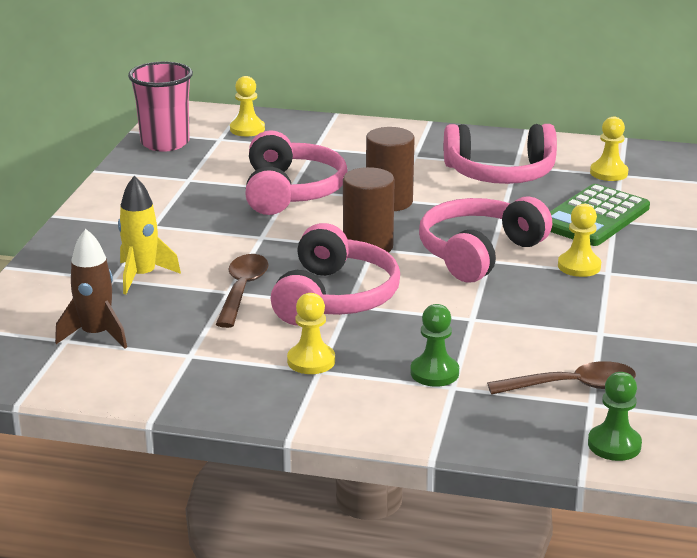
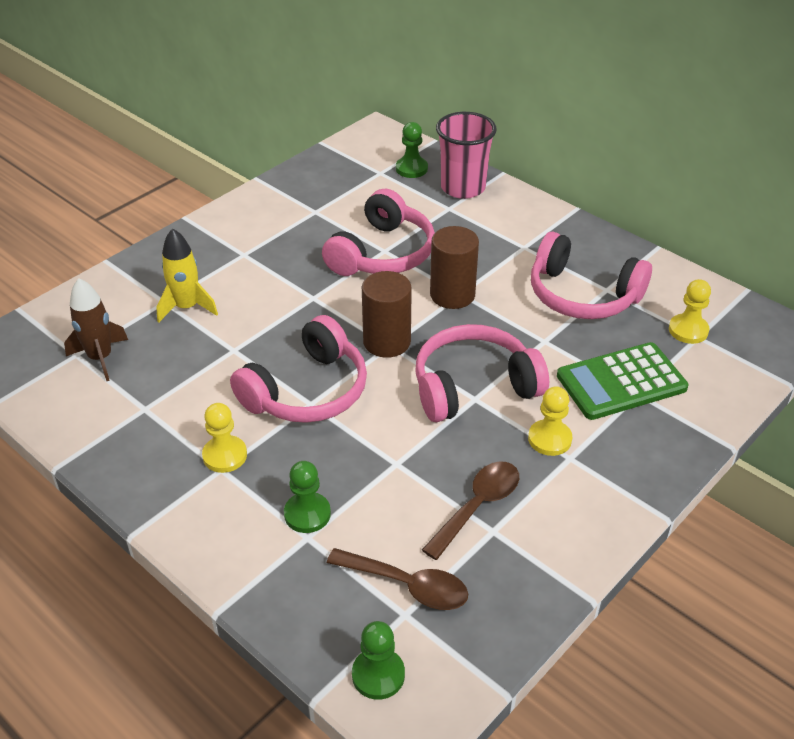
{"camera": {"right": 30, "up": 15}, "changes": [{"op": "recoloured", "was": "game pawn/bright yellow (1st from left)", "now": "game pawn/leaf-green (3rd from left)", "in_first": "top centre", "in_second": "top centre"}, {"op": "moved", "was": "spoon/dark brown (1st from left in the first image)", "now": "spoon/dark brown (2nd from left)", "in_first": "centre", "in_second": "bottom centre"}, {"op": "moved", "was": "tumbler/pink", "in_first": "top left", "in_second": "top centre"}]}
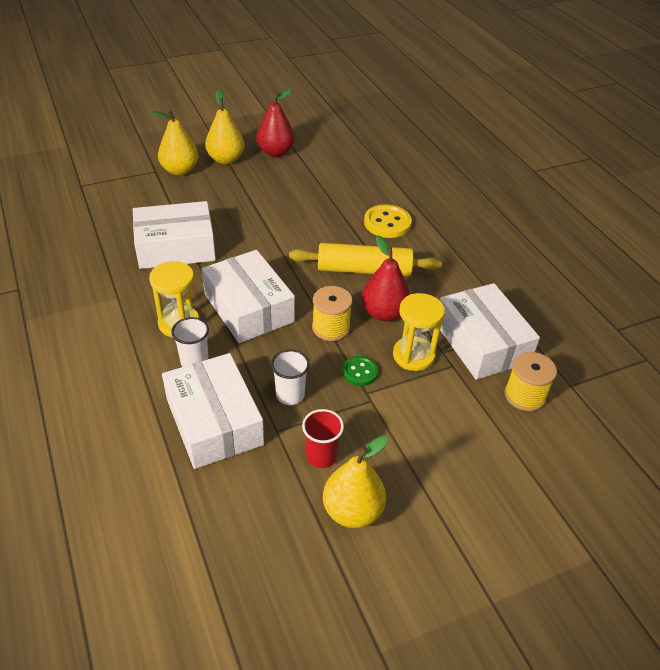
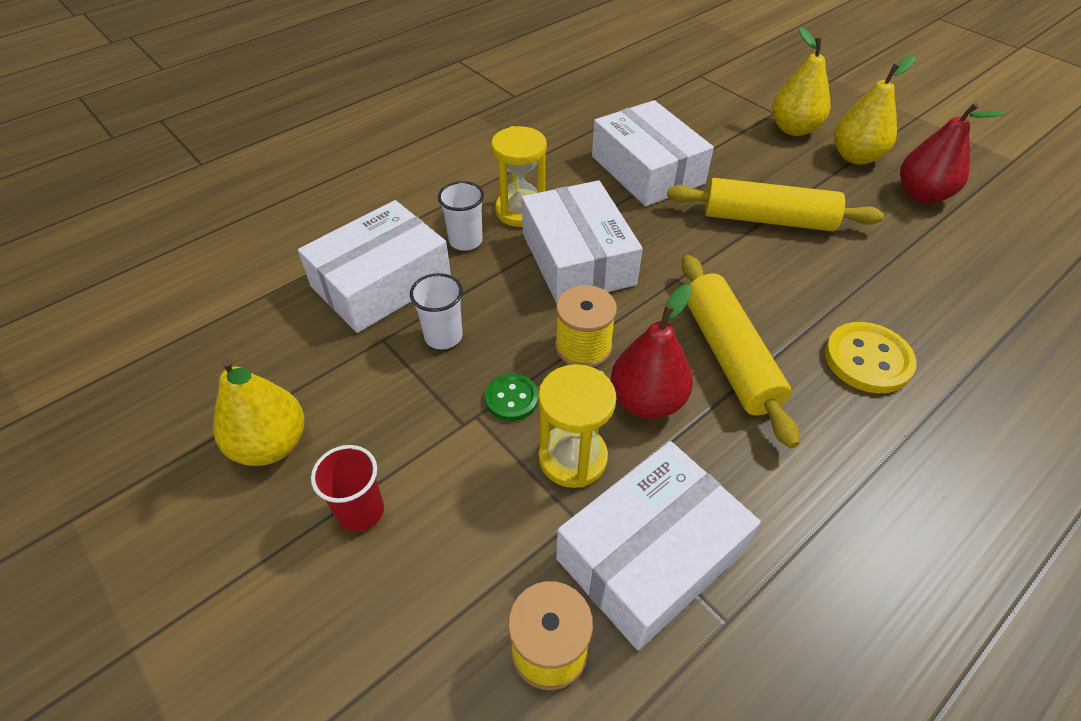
{"camera": {"right": 75, "up": 5}, "changes": [{"op": "moved", "was": "tumbler/red", "in_first": "centre", "in_second": "bottom left"}, {"op": "turned", "was": "package/white (3rd from left in the first image)", "in_first": "centre", "in_second": "centre", "clockwise": -60}, {"op": "added", "now": "rolling pin/bright yellow (2nd from left)", "in_second": "top right"}]}
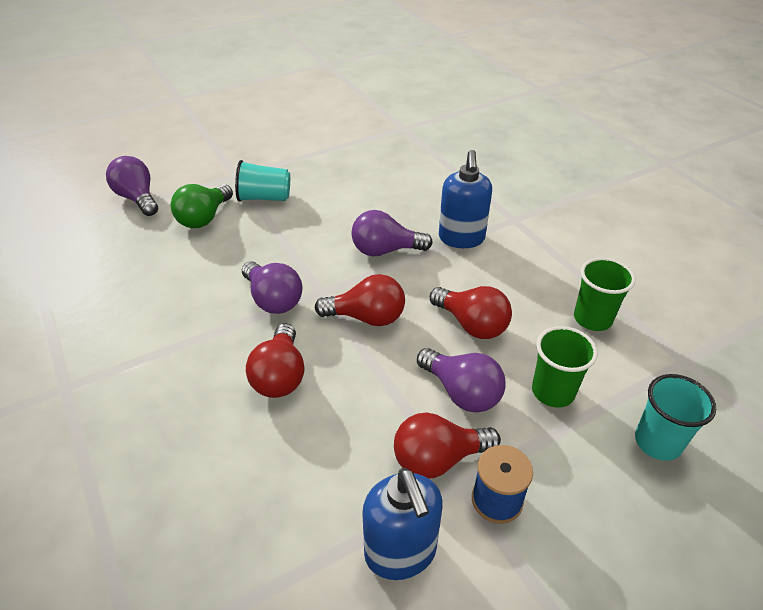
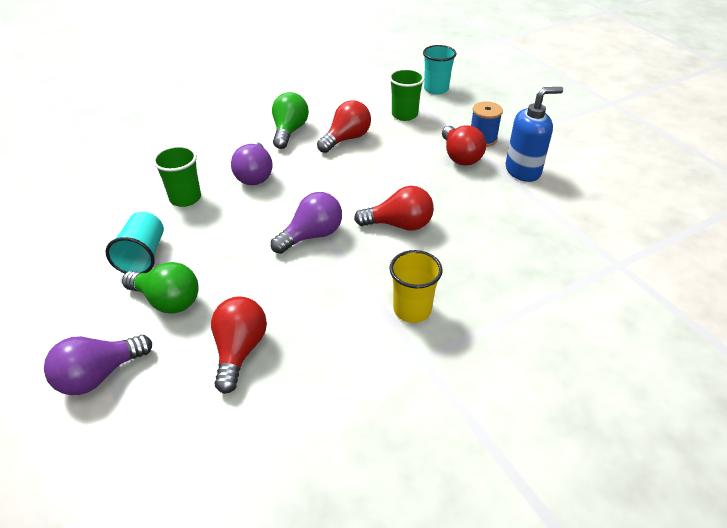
{"camera": {"right": -90, "up": 0}, "changes": [{"op": "moved", "was": "tumbler/leaf-green (2nd from left in the first image)", "now": "tumbler/leaf-green (1st from left)", "in_first": "middle right", "in_second": "middle left"}, {"op": "moved", "was": "light bulb/red (2nd from left in the first image)", "now": "light bulb/red (1st from left)", "in_first": "centre", "in_second": "middle left"}, {"op": "added", "now": "light bulb/leaf-green (2nd from left)", "in_second": "top centre"}, {"op": "added", "now": "tumbler/bright yellow", "in_second": "centre"}, {"op": "removed", "was": "light bulb/purple (4th from left)", "in_first": "centre"}, {"op": "removed", "was": "soap pump/cobalt (2nd from left)", "in_first": "top centre"}]}
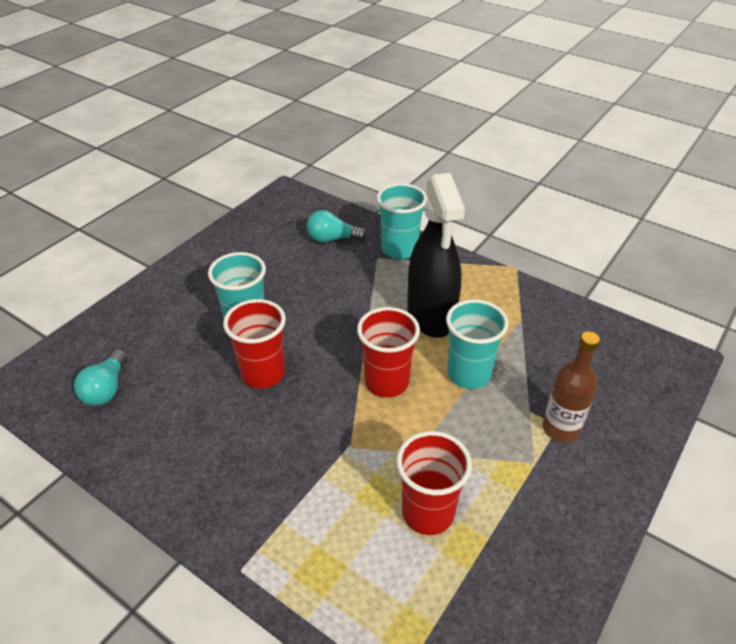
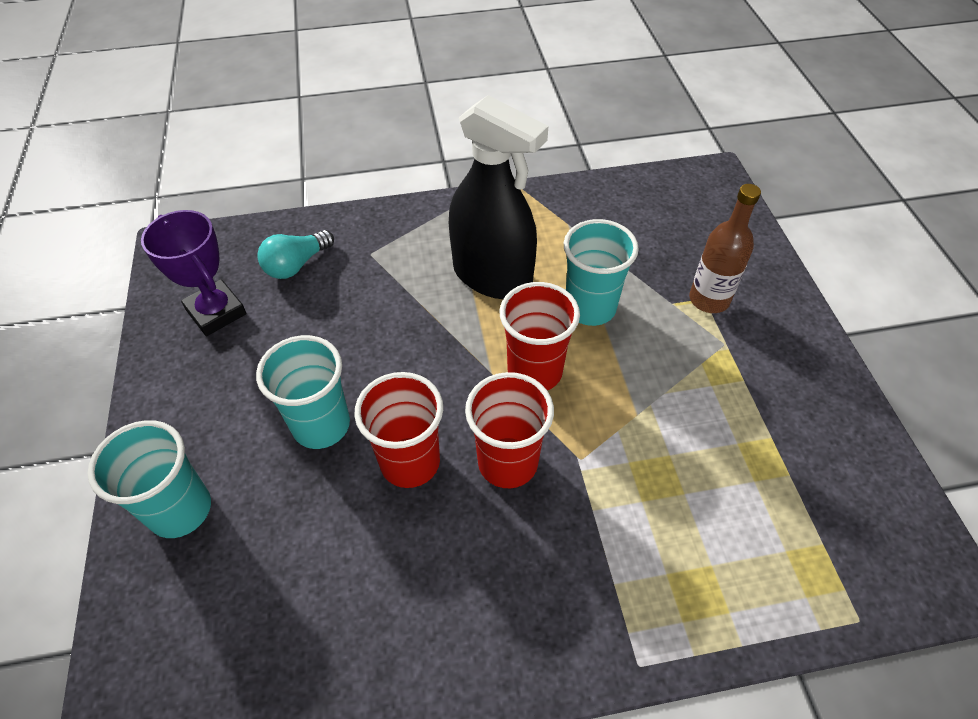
{"camera": {"right": -45, "up": 10}, "changes": [{"op": "moved", "was": "tumbler/teal (2nd from left in the first image)", "now": "tumbler/teal (1st from left)", "in_first": "centre", "in_second": "middle left"}, {"op": "added", "now": "award cup/purple", "in_second": "middle left"}, {"op": "moved", "was": "tumbler/red (3rd from left in the first image)", "now": "tumbler/red (2nd from left)", "in_first": "bottom centre", "in_second": "centre"}, {"op": "removed", "was": "light bulb/teal (1st from left)", "in_first": "middle left"}]}
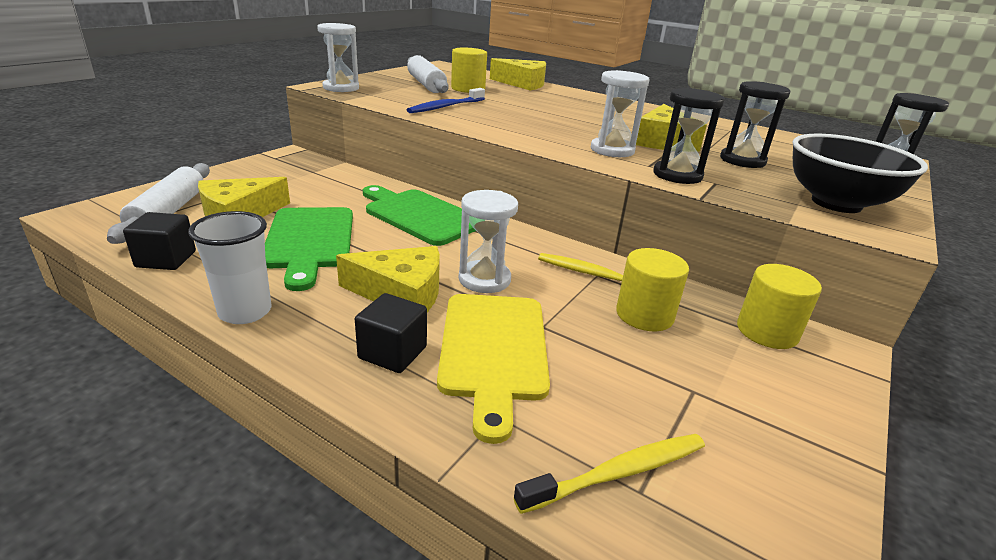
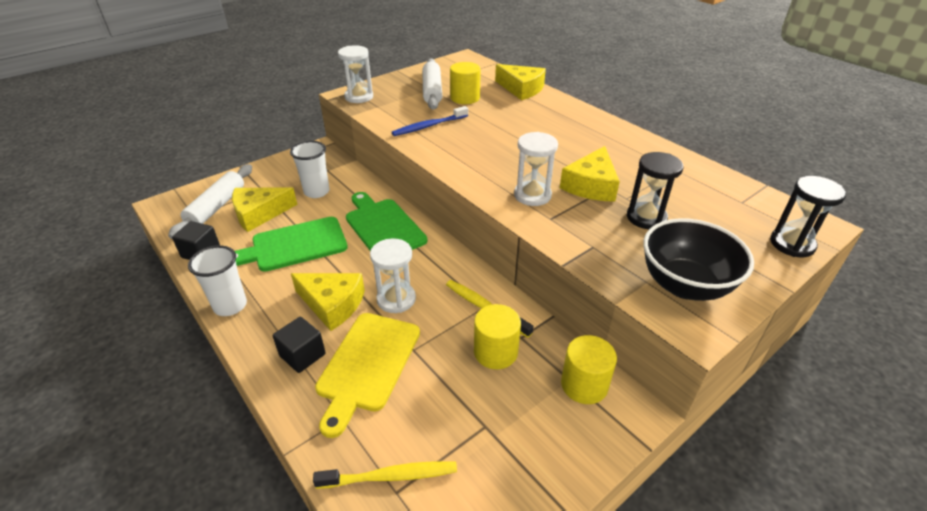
{"camera": {"right": 20, "up": 10}, "changes": [{"op": "turned", "was": "chopping board/leaf-green (1st from left)", "in_first": "middle left", "in_second": "middle left", "clockwise": 60}, {"op": "added", "now": "tumbler/white (2nd from left)", "in_second": "top centre"}, {"op": "removed", "was": "sandglass/black (1st from left)", "in_first": "top right"}]}
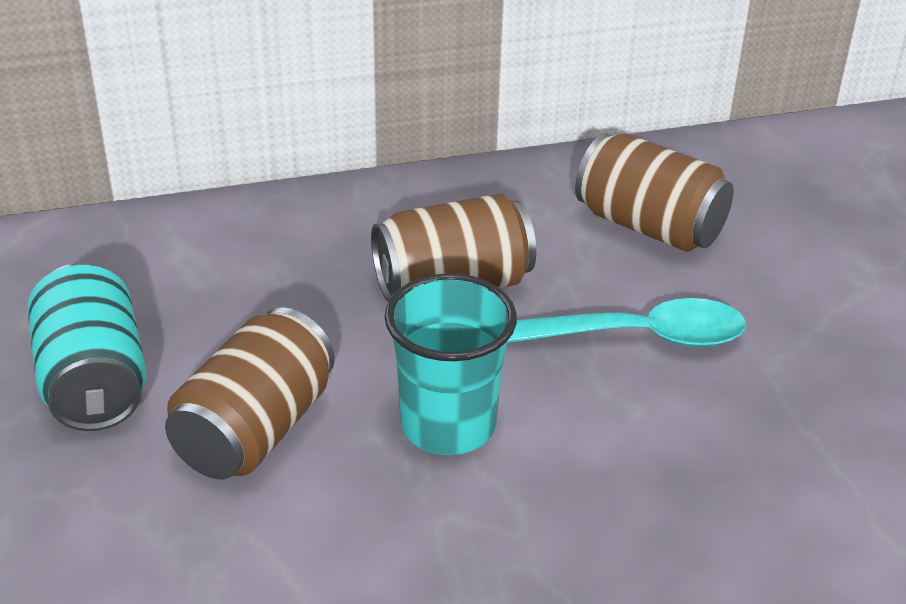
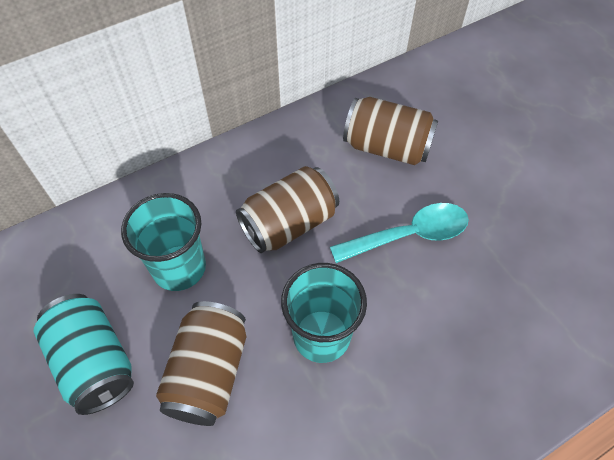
{"camera": {"right": -15, "up": 20}, "changes": [{"op": "added", "now": "tumbler/teal (1st from left)", "in_second": "middle left"}]}
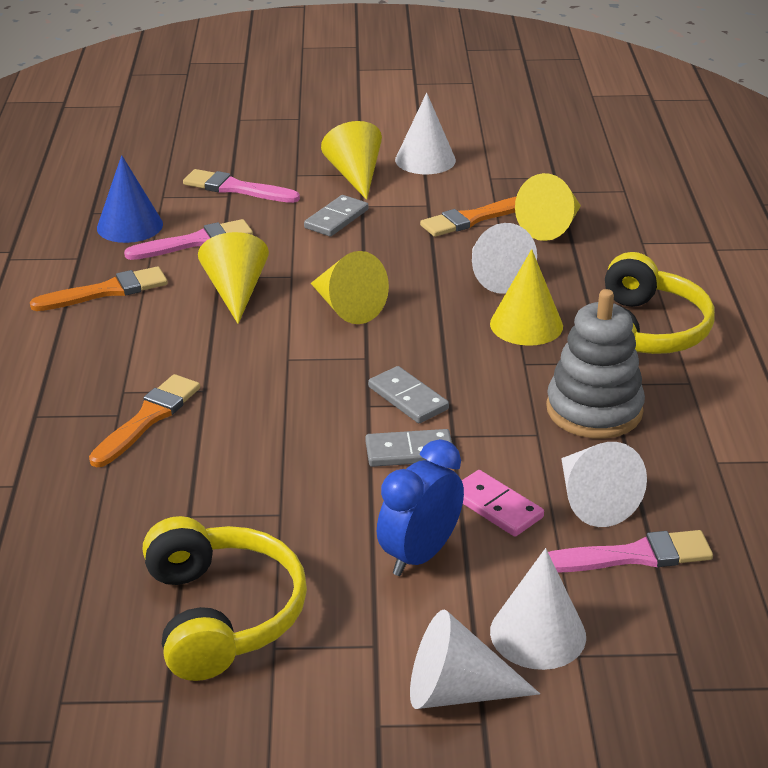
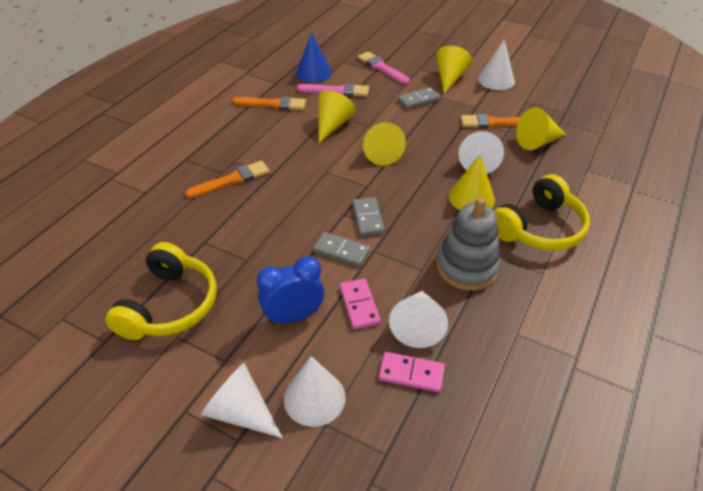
{"camera": {"right": 30, "up": 10}, "changes": [{"op": "replaced", "was": "brush/pink (3rd from left)", "now": "domino/pink (2nd from left)", "in_first": "bottom right", "in_second": "bottom centre"}]}
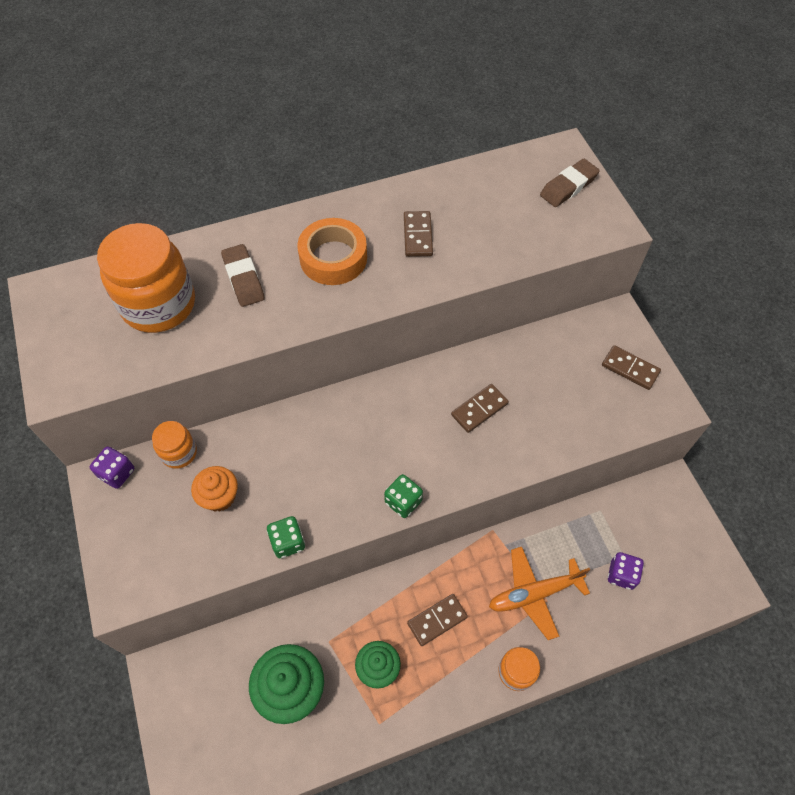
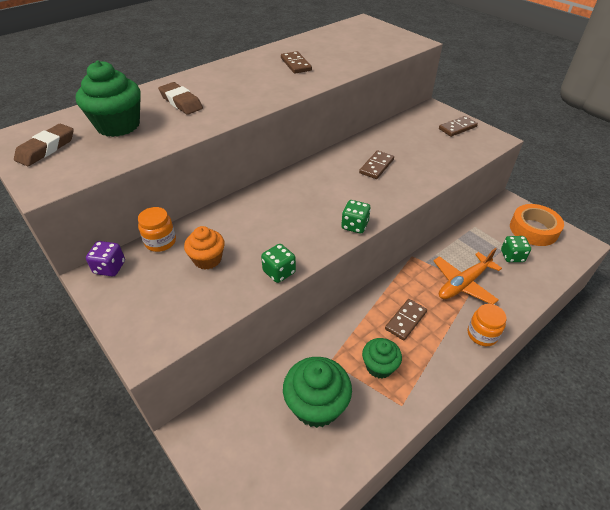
{"camera": {"right": -20, "up": -15}, "changes": [{"op": "moved", "was": "pencil eraser/dark brown (2nd from left in the first image)", "now": "pencil eraser/dark brown (1st from left)", "in_first": "top right", "in_second": "top left"}, {"op": "replaced", "was": "jam jar/orange (1st from left)", "now": "cupcake/leaf-green (1st from left)", "in_first": "middle left", "in_second": "top left"}, {"op": "turned", "was": "domino/dark brown (4th from left)", "in_first": "middle right", "in_second": "top right", "clockwise": -45}, {"op": "recoloured", "was": "dice/purple (2nd from left)", "now": "dice/leaf-green (3rd from left)", "in_first": "bottom right", "in_second": "middle right"}, {"op": "moved", "was": "tape/orange", "in_first": "top centre", "in_second": "middle right"}]}
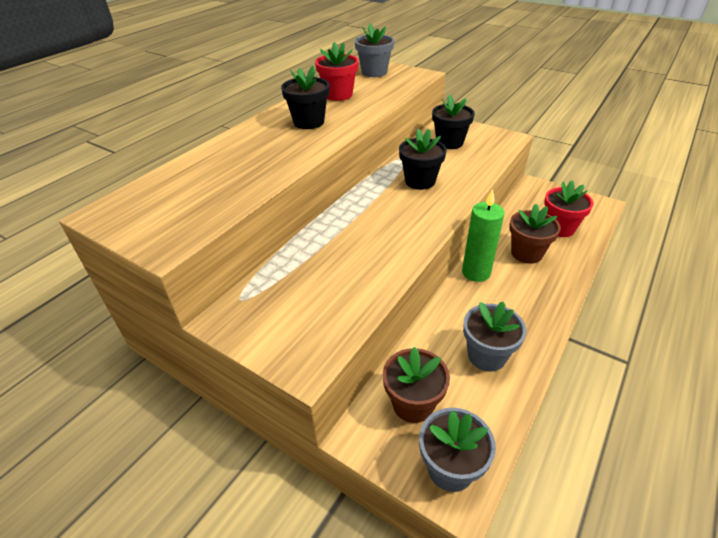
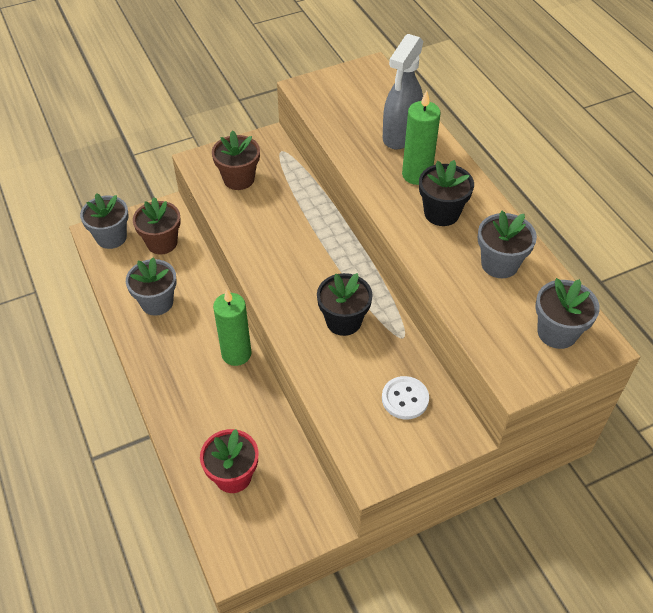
{"camera": {"right": 120, "up": 10}, "changes": [{"op": "moved", "was": "flower pot/dark brown (2nd from left)", "in_first": "middle right", "in_second": "top centre"}, {"op": "replaced", "was": "flower pot/black (3rd from left)", "now": "shirt button/white", "in_first": "top centre", "in_second": "centre"}, {"op": "added", "now": "sprayer/ash-grey", "in_second": "top centre"}, {"op": "added", "now": "candle/leaf-green (2nd from left)", "in_second": "top centre"}, {"op": "recoloured", "was": "flower pot/red (1st from left)", "now": "flower pot/ash-grey (3rd from left)", "in_first": "top centre", "in_second": "middle right"}]}
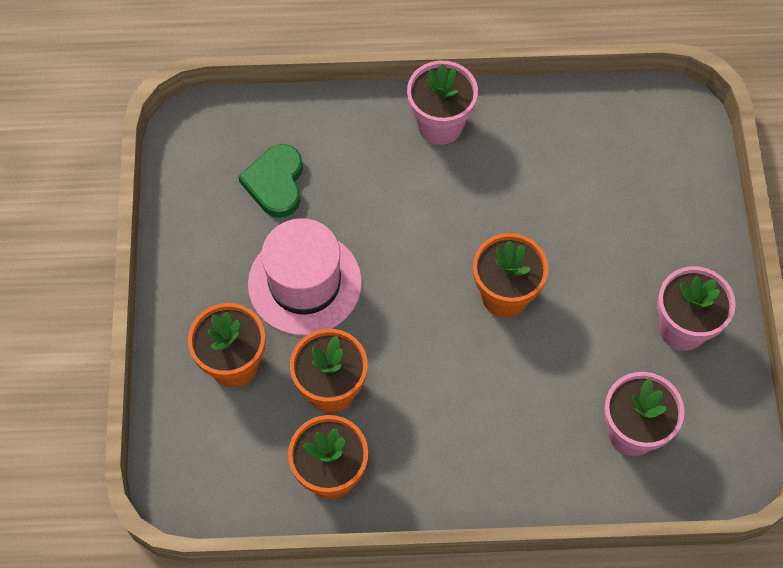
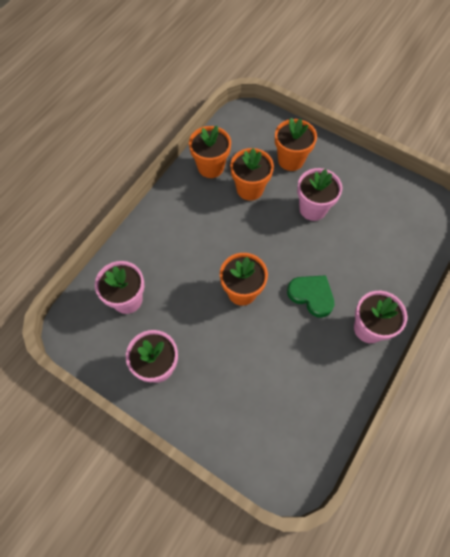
{"camera": {"right": 125, "up": 0}, "changes": [{"op": "moved", "was": "heart/leaf-green", "in_first": "top centre", "in_second": "middle right"}, {"op": "replaced", "was": "hat/pink", "now": "flower pot/pink (3rd from left)", "in_first": "centre", "in_second": "middle right"}]}
